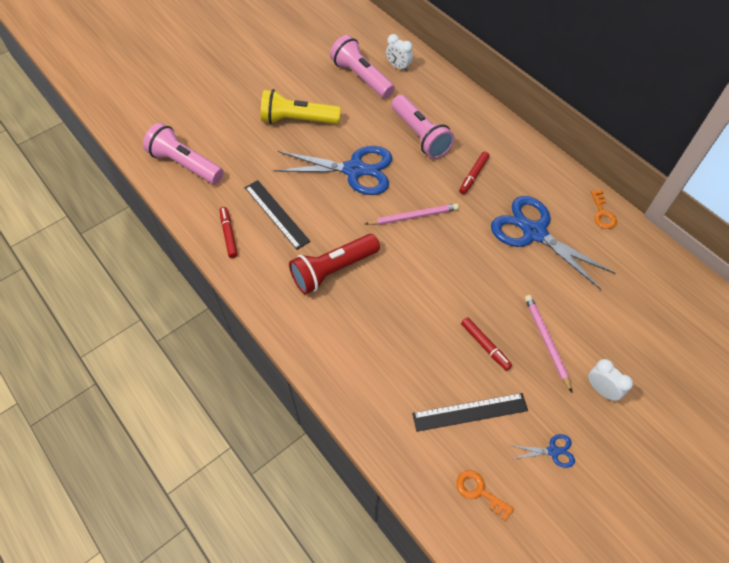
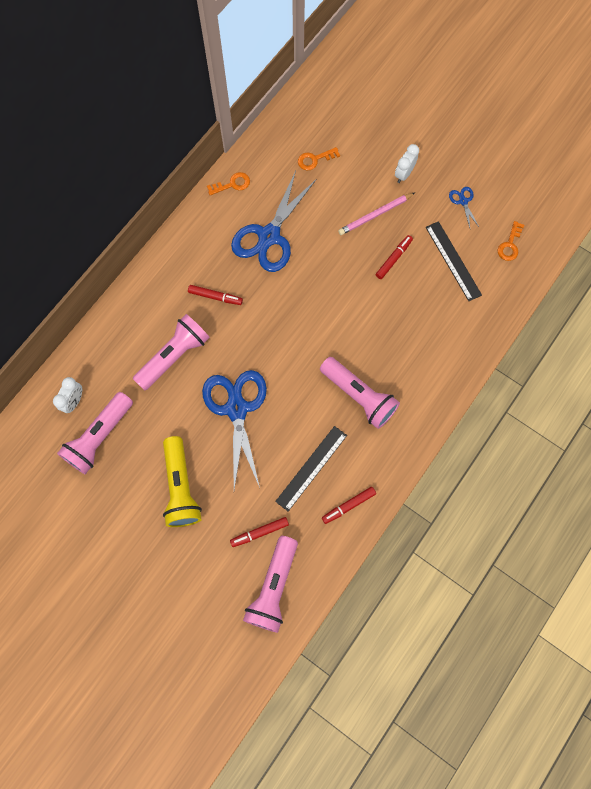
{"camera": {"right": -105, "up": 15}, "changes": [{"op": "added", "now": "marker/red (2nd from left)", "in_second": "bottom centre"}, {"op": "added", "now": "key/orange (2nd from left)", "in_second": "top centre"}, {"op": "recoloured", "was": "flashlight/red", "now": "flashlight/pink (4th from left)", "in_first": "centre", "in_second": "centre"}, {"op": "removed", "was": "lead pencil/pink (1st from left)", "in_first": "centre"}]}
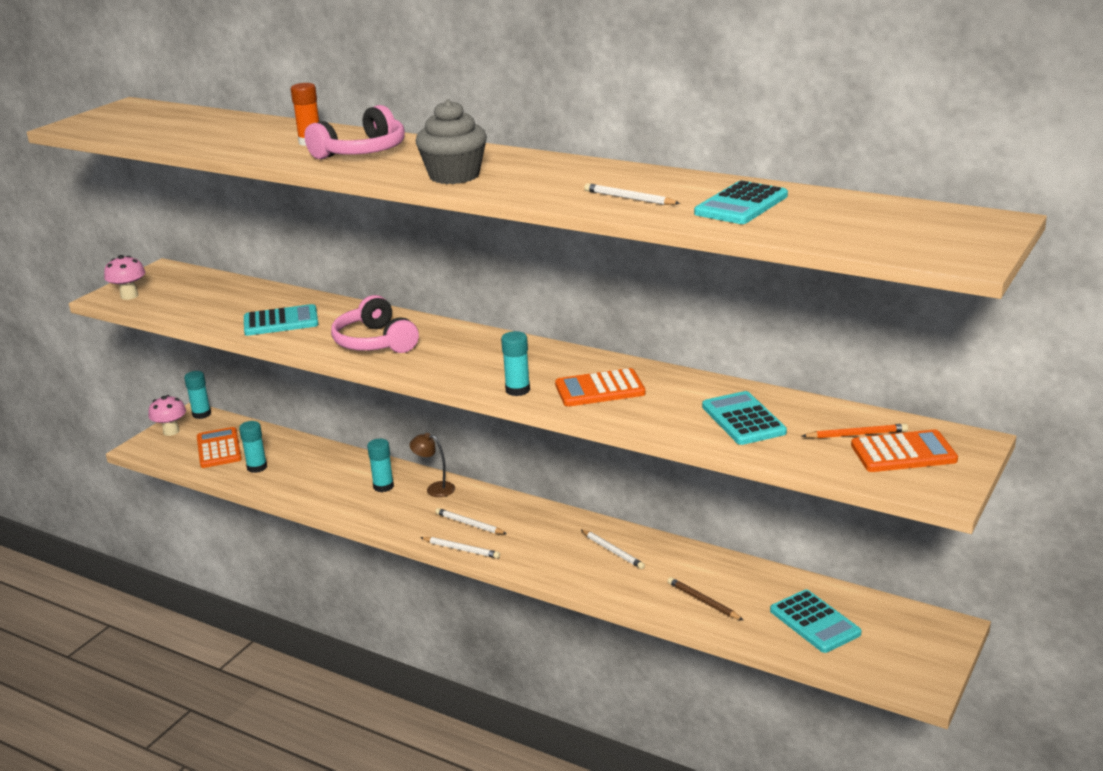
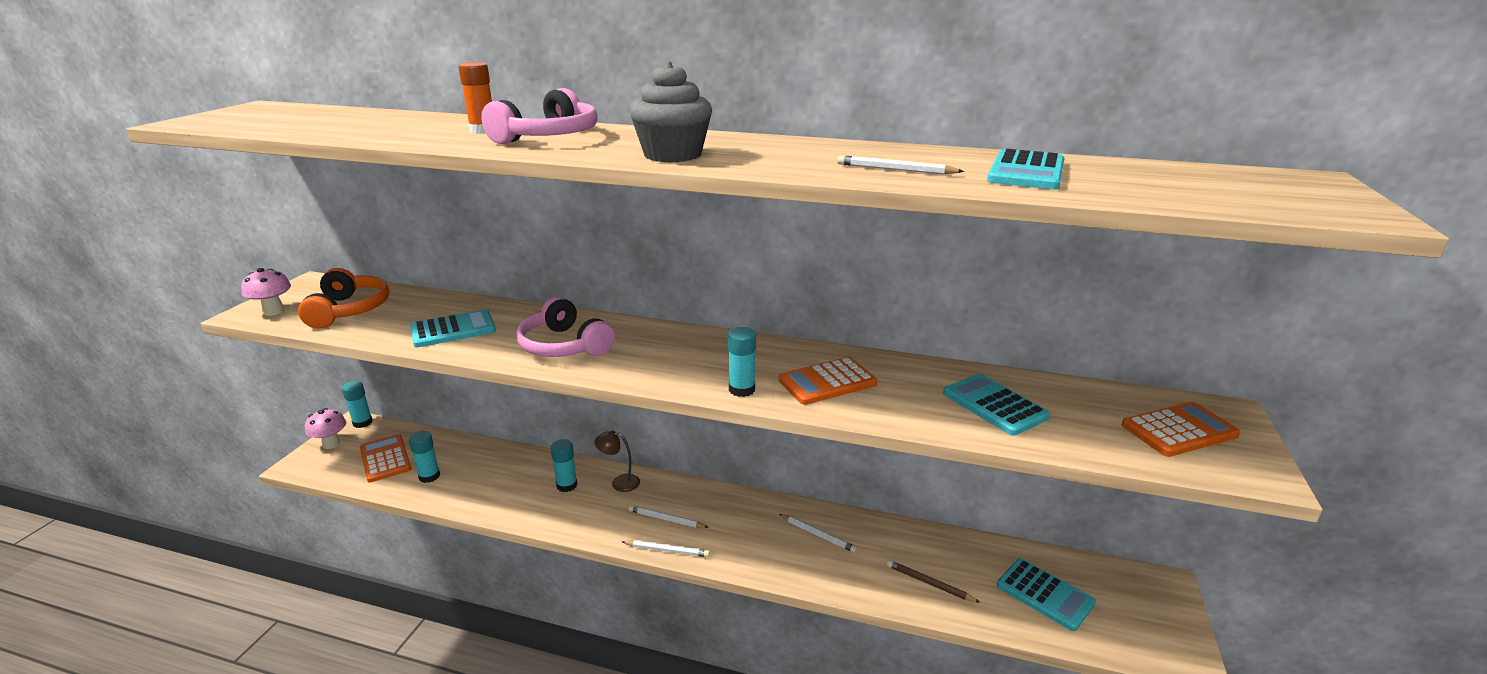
{"camera": {"right": -15, "up": 0}, "changes": [{"op": "added", "now": "headphones/orange", "in_second": "middle left"}, {"op": "removed", "was": "lead pencil/orange", "in_first": "middle right"}]}
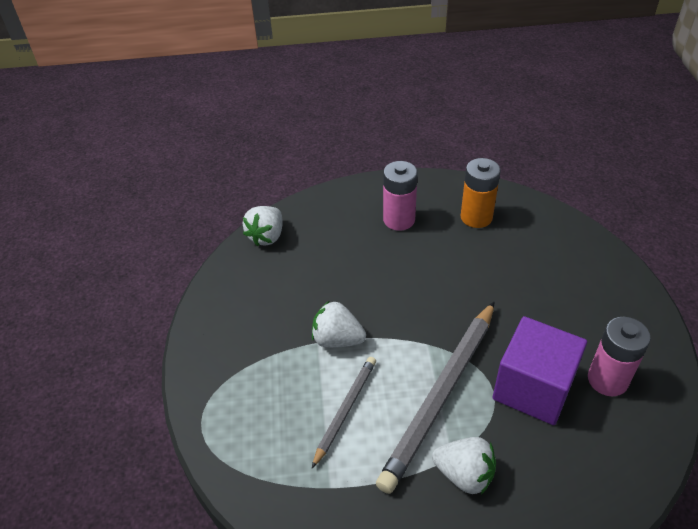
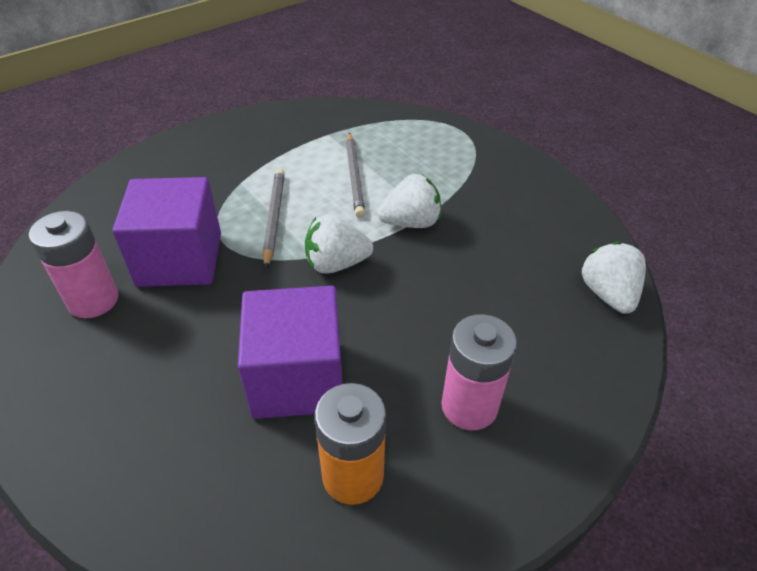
{"camera": {"right": 145, "up": 0}, "changes": [{"op": "added", "now": "solid cube/purple (2nd from left)", "in_second": "centre"}, {"op": "resized", "was": "lead pencil/ash-grey (2nd from left in the first image)", "in_first": "bottom centre", "in_second": "centre", "ratio": 0.54}, {"op": "moved", "was": "strawberry/white (3rd from left in the first image)", "now": "strawberry/white (1st from left)", "in_first": "bottom centre", "in_second": "centre"}]}
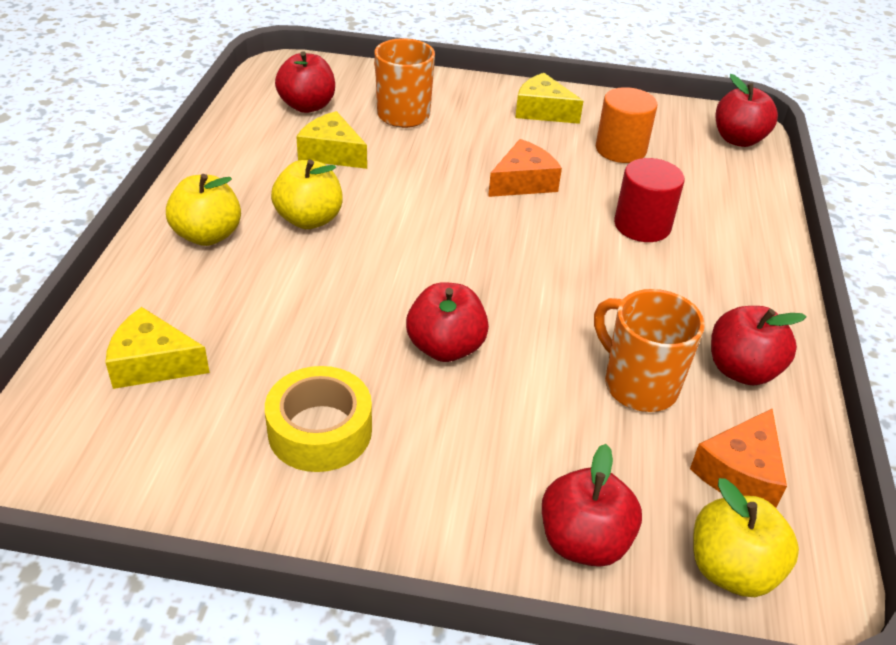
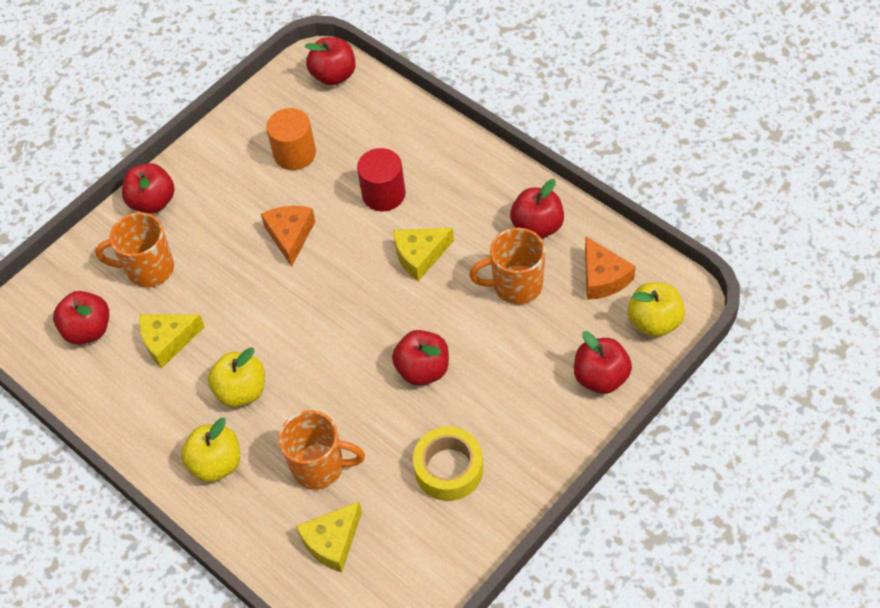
{"camera": {"right": -50, "up": 15}, "changes": [{"op": "added", "now": "apple/red (2nd from left)", "in_second": "top left"}, {"op": "added", "now": "coffee mug/orange (2nd from left)", "in_second": "bottom centre"}, {"op": "moved", "was": "cheese/bright yellow (3rd from left)", "in_first": "top centre", "in_second": "centre"}]}
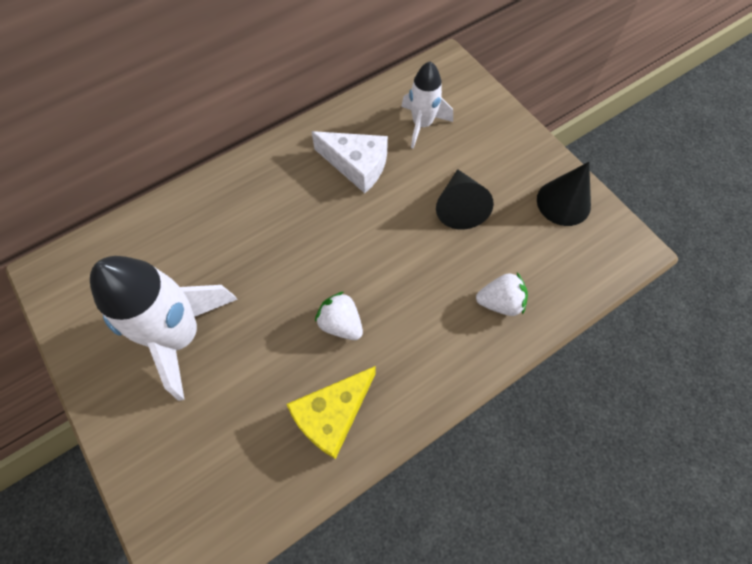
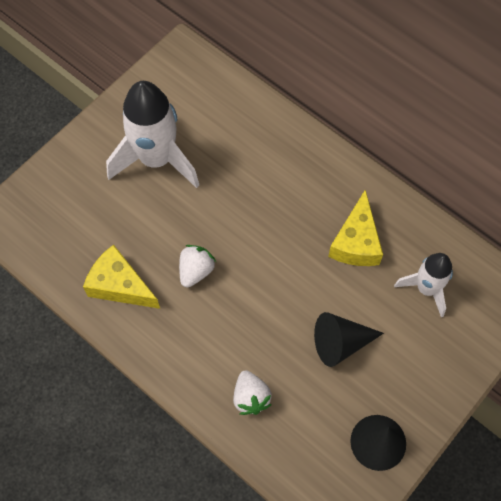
{"camera": {"right": 75, "up": 0}, "changes": [{"op": "recoloured", "was": "cheese/white", "now": "cheese/bright yellow (2nd from left)", "in_first": "top centre", "in_second": "middle right"}]}
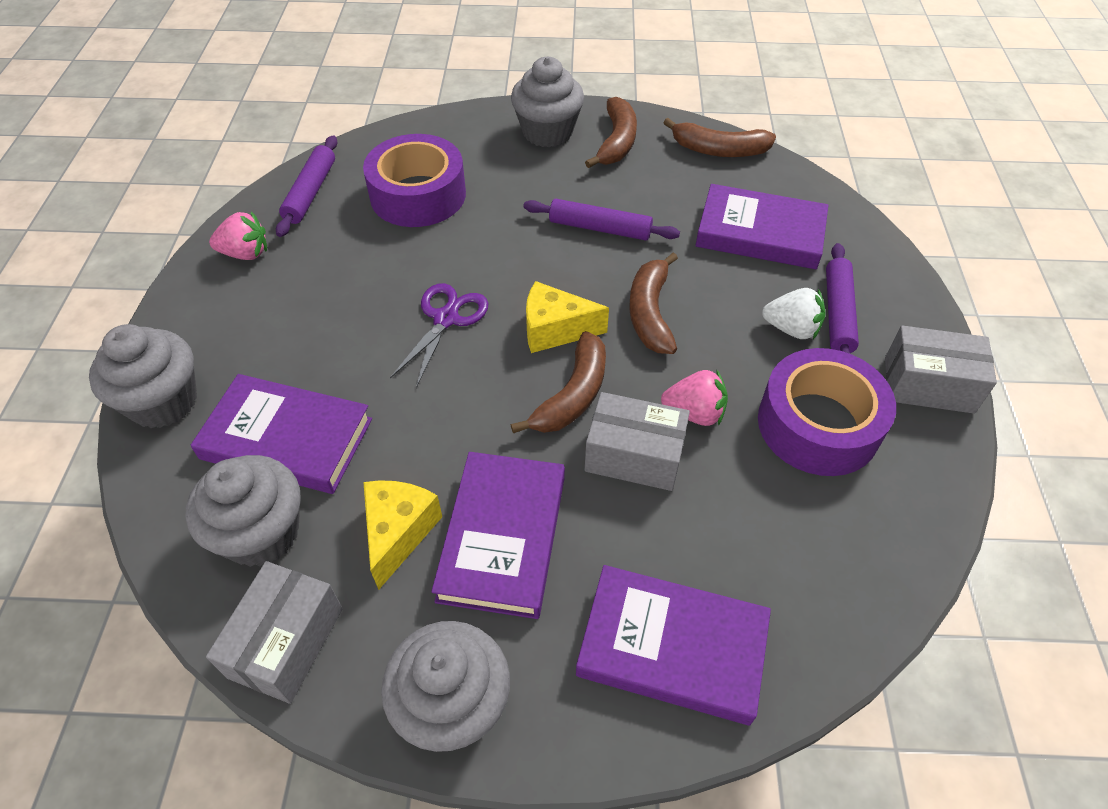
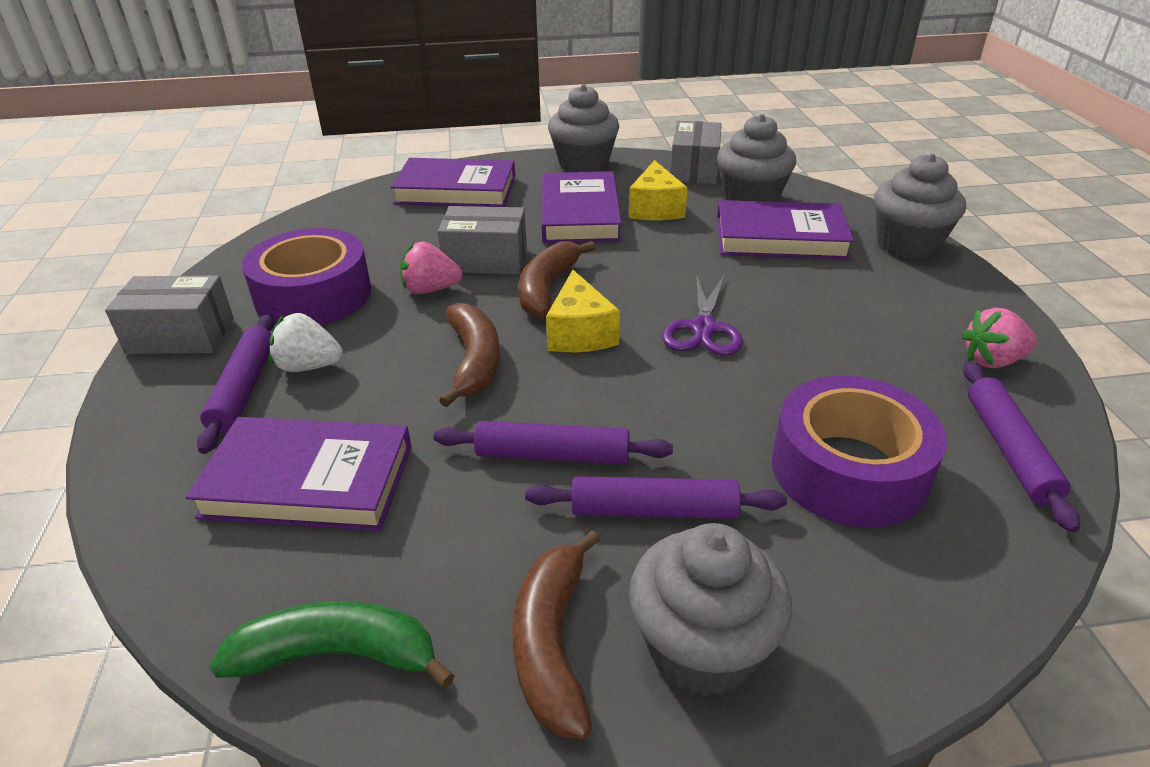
{"camera": {"right": 170, "up": -15}, "changes": [{"op": "recoloured", "was": "banana/dark brown (4th from left)", "now": "banana/leaf-green", "in_first": "top centre", "in_second": "bottom left"}, {"op": "added", "now": "rolling pin/purple (3rd from left)", "in_second": "centre"}, {"op": "turned", "was": "cheese/bright yellow (2nd from left in the first image)", "in_first": "centre", "in_second": "centre", "clockwise": 90}]}
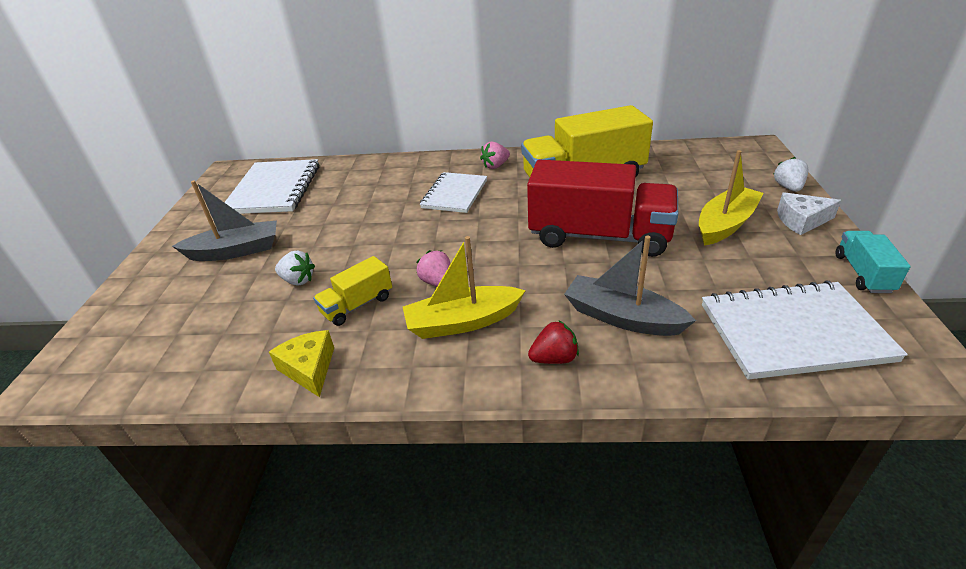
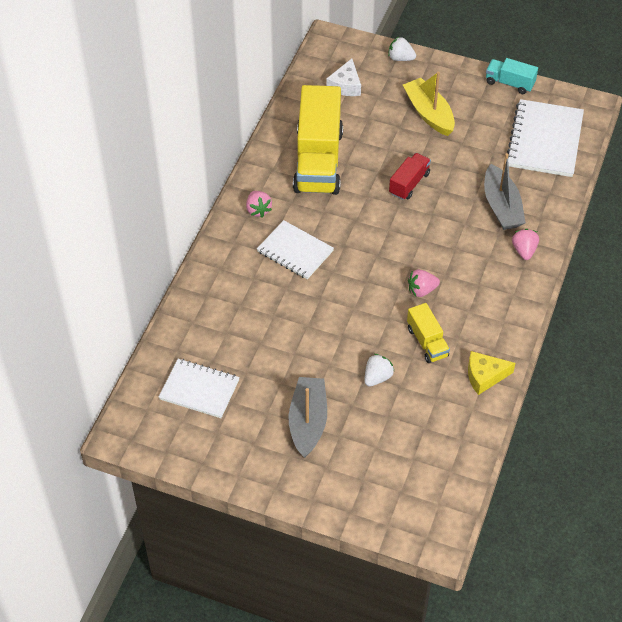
{"camera": {"right": -75, "up": 15}, "changes": [{"op": "resized", "was": "exercise book/white (1st from left)", "in_first": "top left", "in_second": "middle left", "ratio": 0.66}, {"op": "moved", "was": "cheese/white", "in_first": "middle right", "in_second": "top centre"}, {"op": "resized", "was": "toy truck/red", "in_first": "centre", "in_second": "top centre", "ratio": 0.47}, {"op": "turned", "was": "boat/ash-grey (2nd from left)", "in_first": "centre", "in_second": "top right", "clockwise": -60}, {"op": "recoloured", "was": "strawberry/red", "now": "strawberry/pink (3rd from left)", "in_first": "centre", "in_second": "middle right"}, {"op": "removed", "was": "boat/bright yellow (1st from left)", "in_first": "centre"}]}
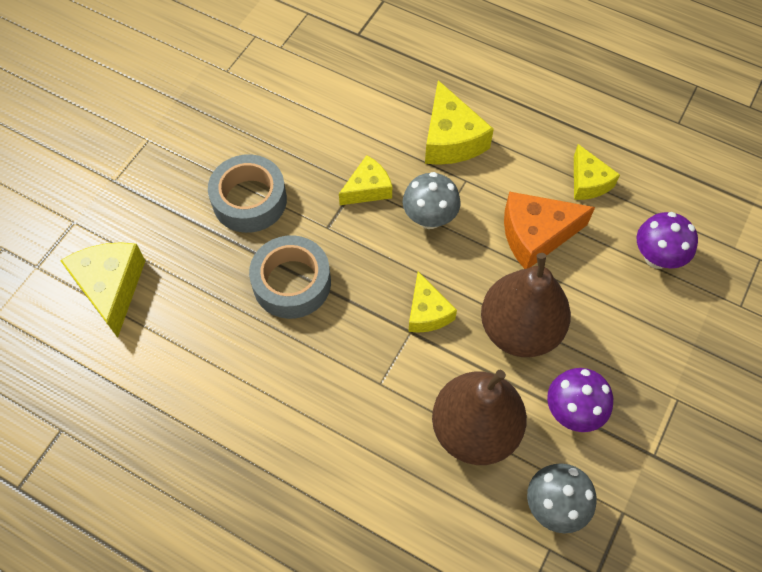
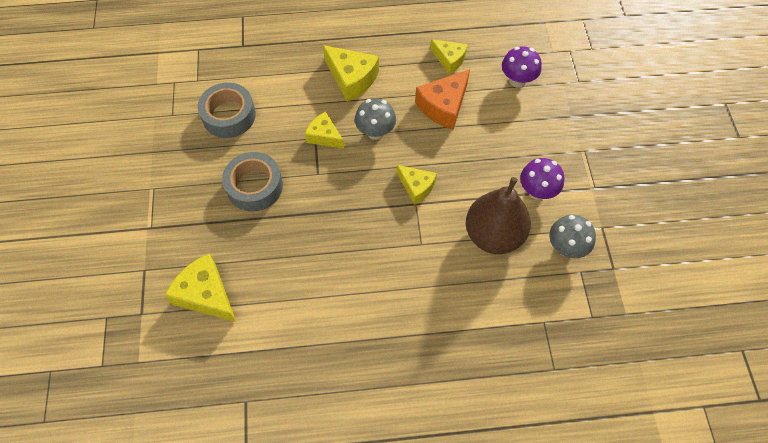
{"camera": {"right": -35, "up": 0}, "changes": [{"op": "moved", "was": "tape/ash-grey (2nd from left in the first image)", "now": "tape/ash-grey (1st from left)", "in_first": "centre", "in_second": "top left"}, {"op": "turned", "was": "cheese/bright yellow (2nd from left)", "in_first": "top centre", "in_second": "top centre", "clockwise": -75}, {"op": "removed", "was": "pear/dark brown (2nd from left)", "in_first": "middle right"}]}
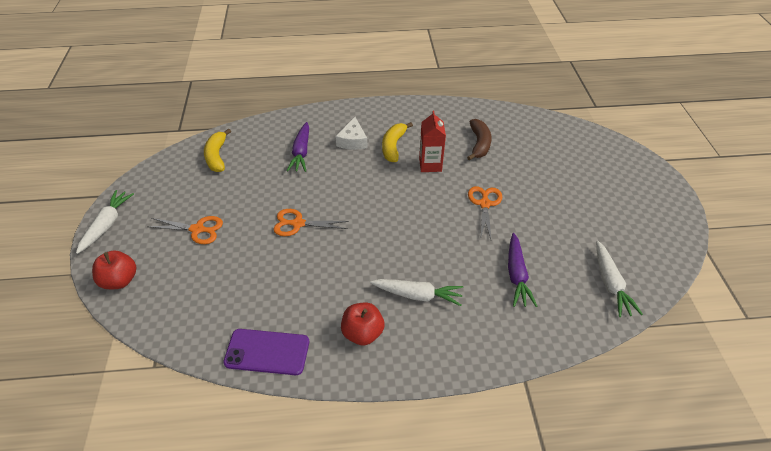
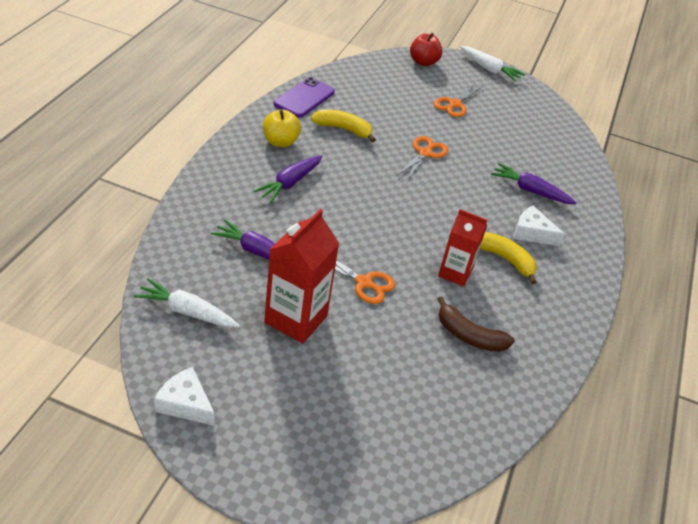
{"camera": {"right": 110, "up": -5}, "changes": [{"op": "added", "now": "cheese/white (1st from left)", "in_second": "bottom left"}, {"op": "recoloured", "was": "carrot/white (2nd from left)", "now": "carrot/purple (2nd from left)", "in_first": "centre", "in_second": "centre"}, {"op": "recoloured", "was": "apple/red (2nd from left)", "now": "apple/bright yellow", "in_first": "bottom centre", "in_second": "top centre"}, {"op": "added", "now": "milk carton/red (1st from left)", "in_second": "centre"}, {"op": "moved", "was": "banana/bright yellow (1st from left)", "in_first": "top left", "in_second": "top centre"}]}
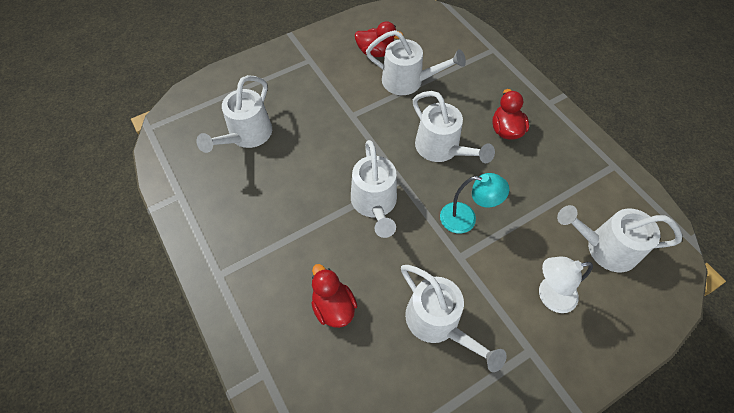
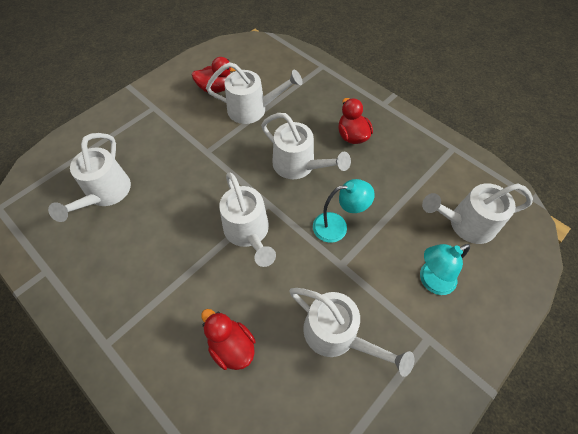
{"camera": {"right": -15, "up": 0}, "changes": [{"op": "recoloured", "was": "lamp/white", "now": "lamp/teal (2nd from left)", "in_first": "bottom right", "in_second": "middle right"}]}
